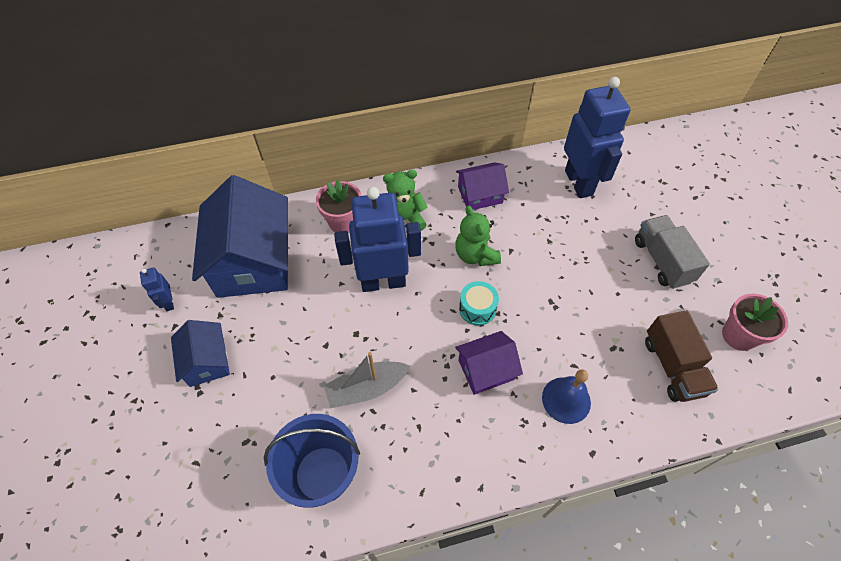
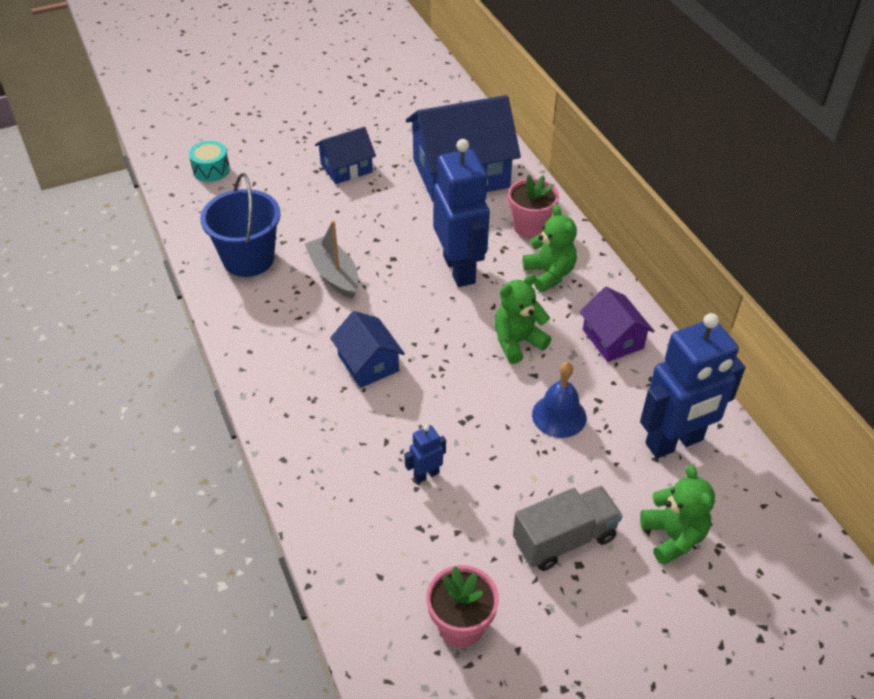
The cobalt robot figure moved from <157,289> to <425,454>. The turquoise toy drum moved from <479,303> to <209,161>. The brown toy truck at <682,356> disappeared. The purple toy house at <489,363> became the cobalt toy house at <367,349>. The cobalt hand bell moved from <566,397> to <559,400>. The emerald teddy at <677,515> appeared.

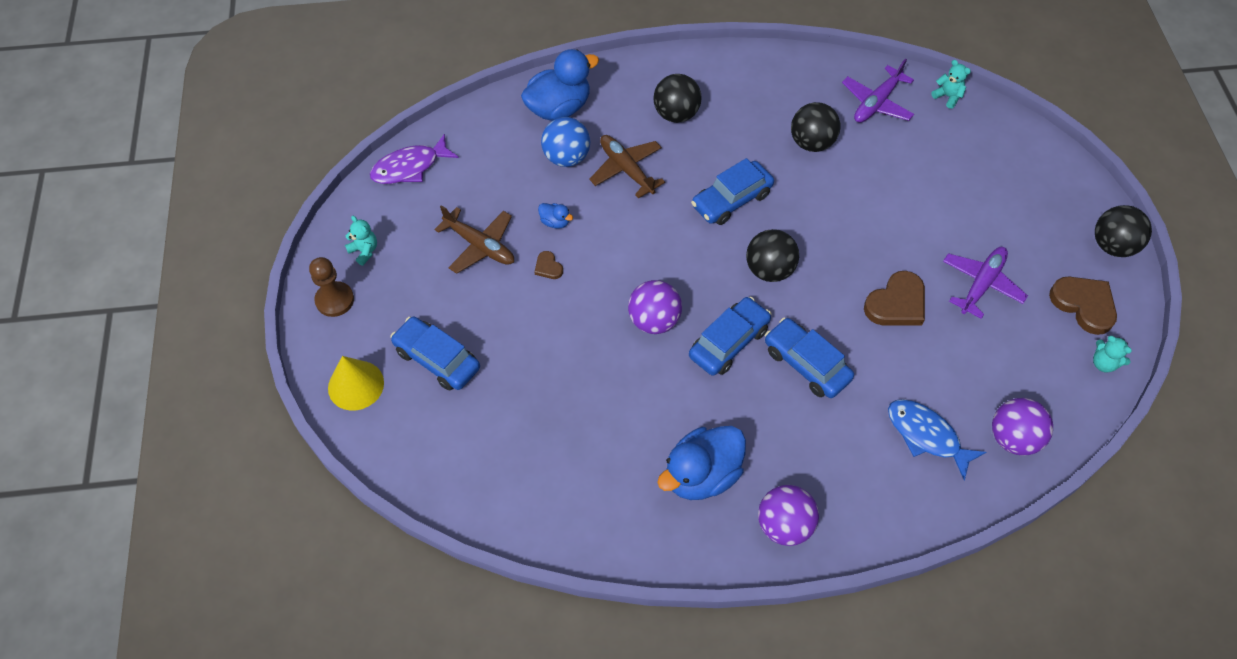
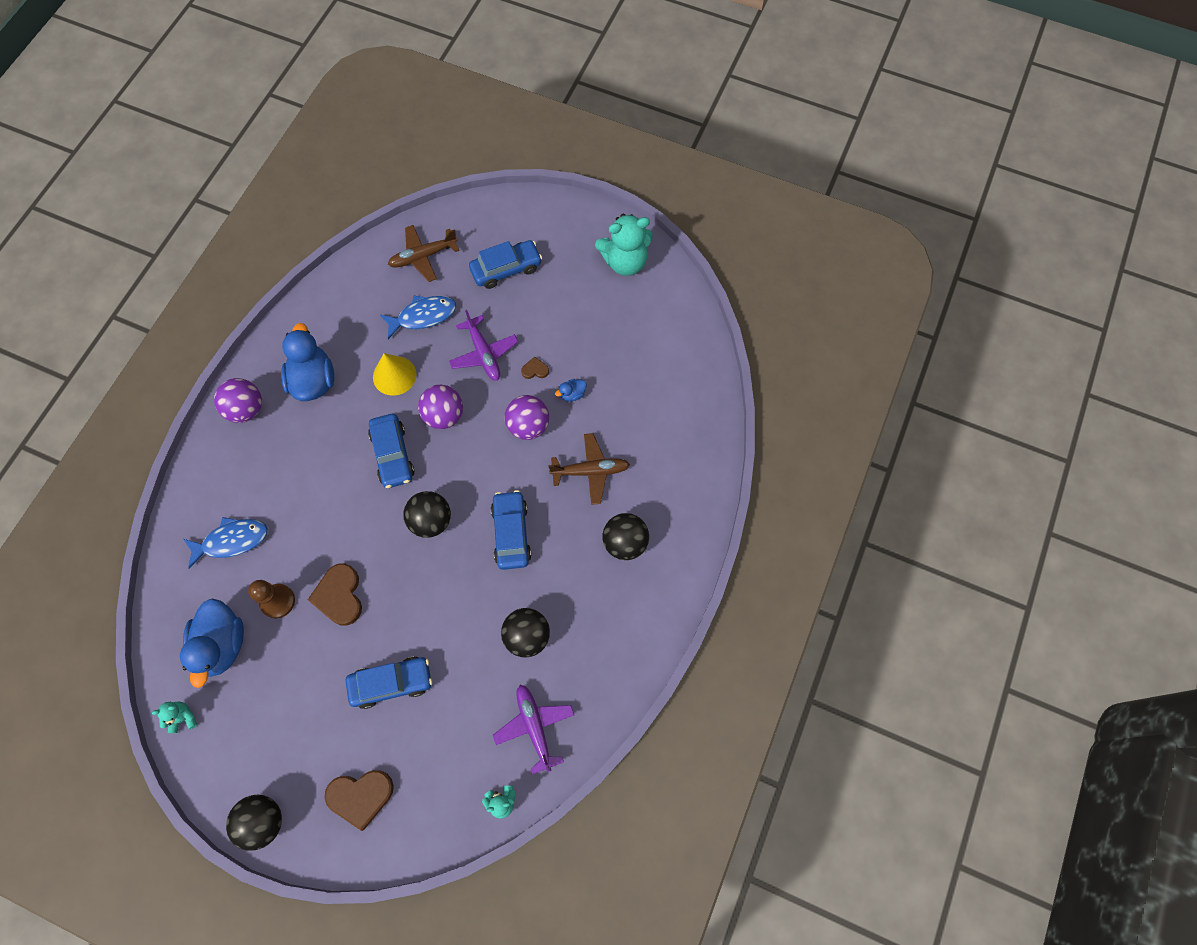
The cobalt duck moved from <560,85> to <212,643>. The cobalt sphere at <565,142> disappeared. The purple fish at <414,159> disappeared. The brown toy plane moved from <474,239> to <424,253>. The turquoise teddy at <361,241> changed to 2.08 times the size. The purple toy plane moved from <985,283> to <483,345>. The brown pawn moved from <331,287> to <271,599>. The brown heart shape moved from <1083,306> to <359,800>. The cobalt toy car moved from <809,358> to <389,683>. The bright yellow solid cone moved from <356,383> to <395,374>. The purple sphere moved from <1022,426> to <527,417>. The cobalt fish at <418,317> appeared.

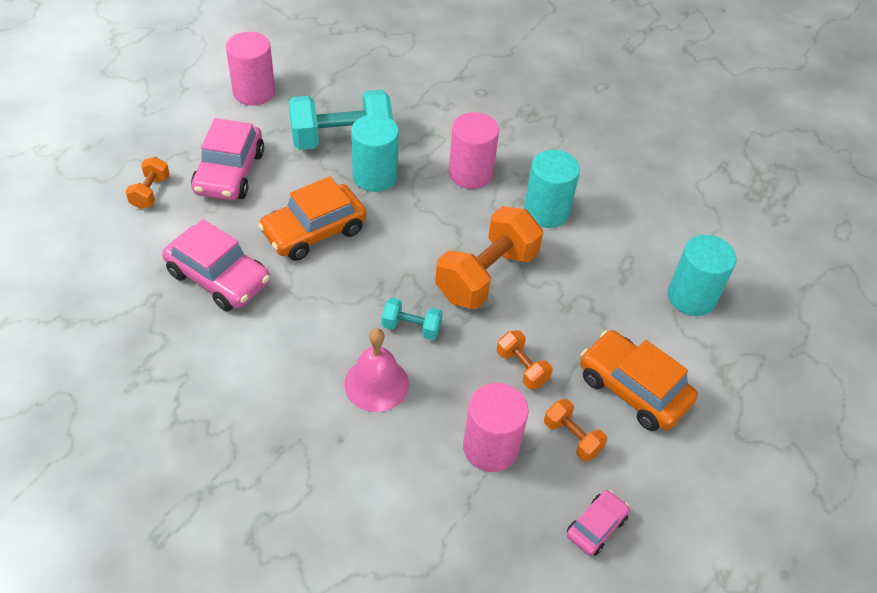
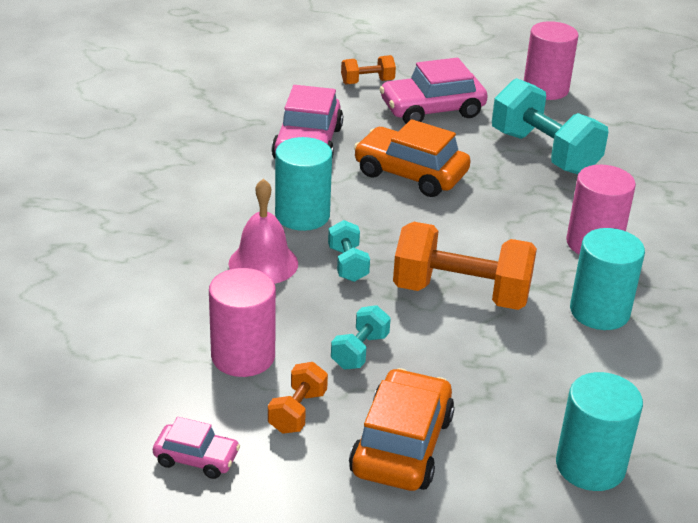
The turquoise solid cylinder moved from <375,153> to <303,184>. The orange dumbbell at <524,359> became the turquoise dumbbell at <361,337>.

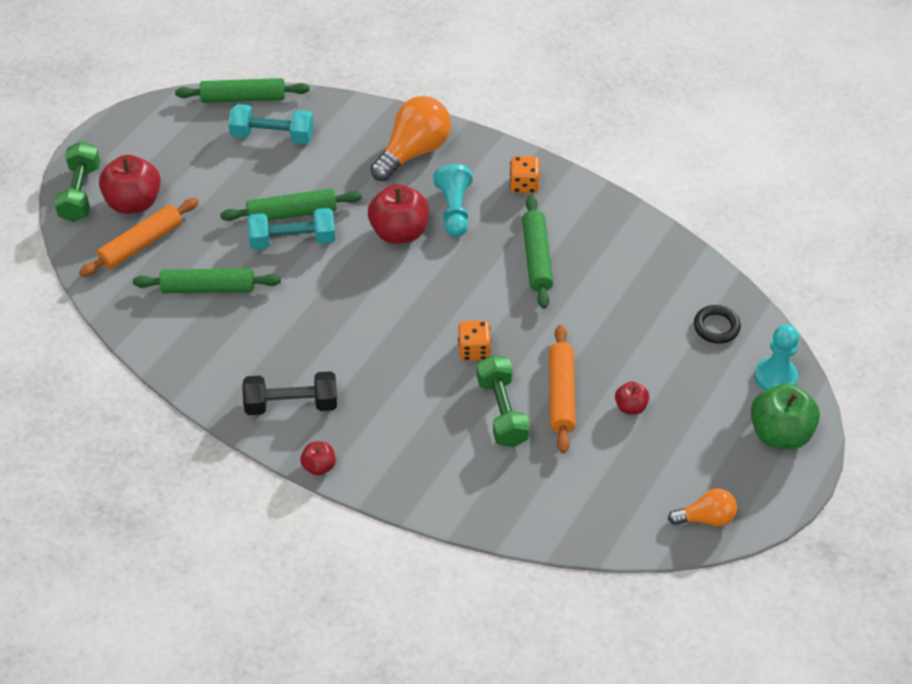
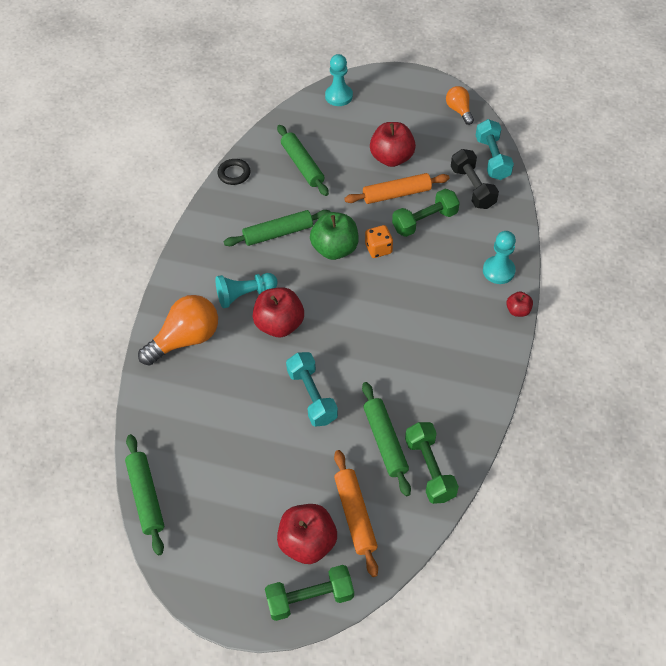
The orange bulb at <410,138> turned 120 degrees clockwise. The turquoise dumbbell moved from <271,124> to <495,149>. The orange game die at <525,174> disappeared. The emerald dough roller moved from <291,204> to <303,160>. The orange dough roller at <139,237> turned 45 degrees clockwise. The jet-black hoop moved from <717,324> to <234,172>. The jet-black dumbbell moved from <289,393> to <475,179>. The red toy apple at <632,397> changed to 1.95 times the size. The emerald toy apple moved from <785,416> to <334,236>. The turquoise pawn at <499,257> appeared. The emerald dumbbell at <432,463> appeared.

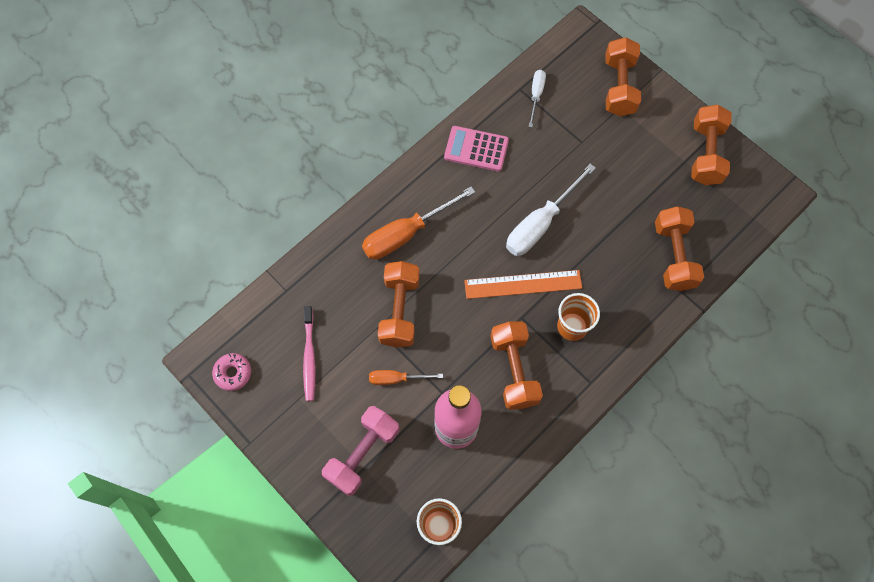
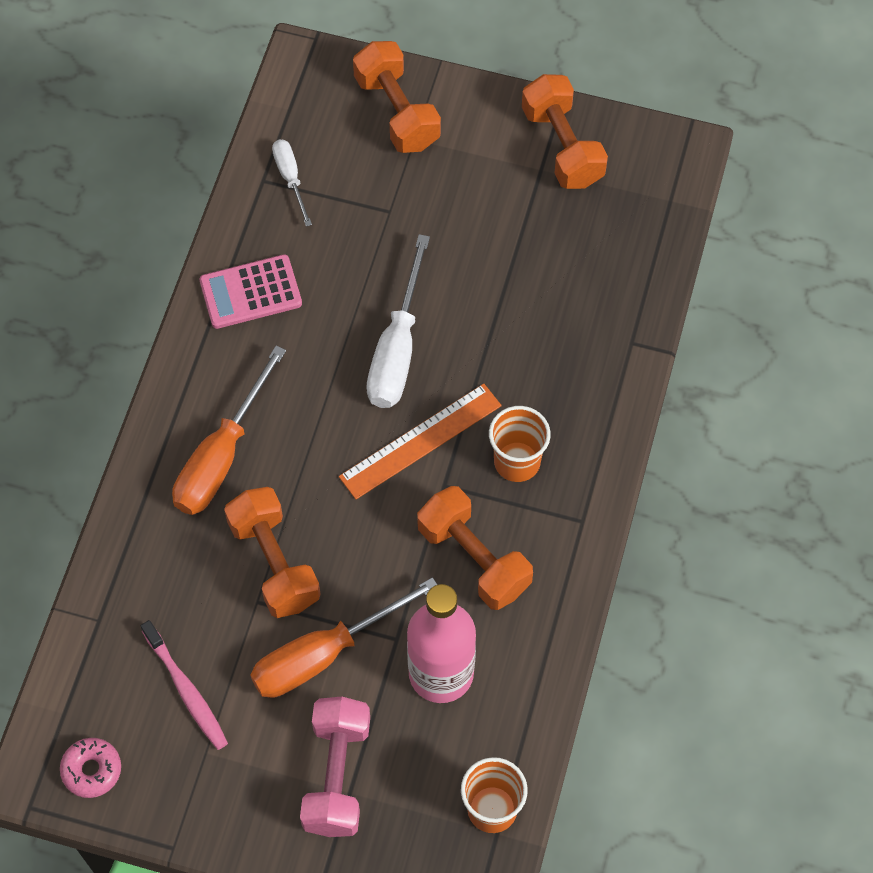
The orange dumbbell at <679,248> disappeared. The orange flat screwdriver at <406,377> changed to 1.83 times the size.

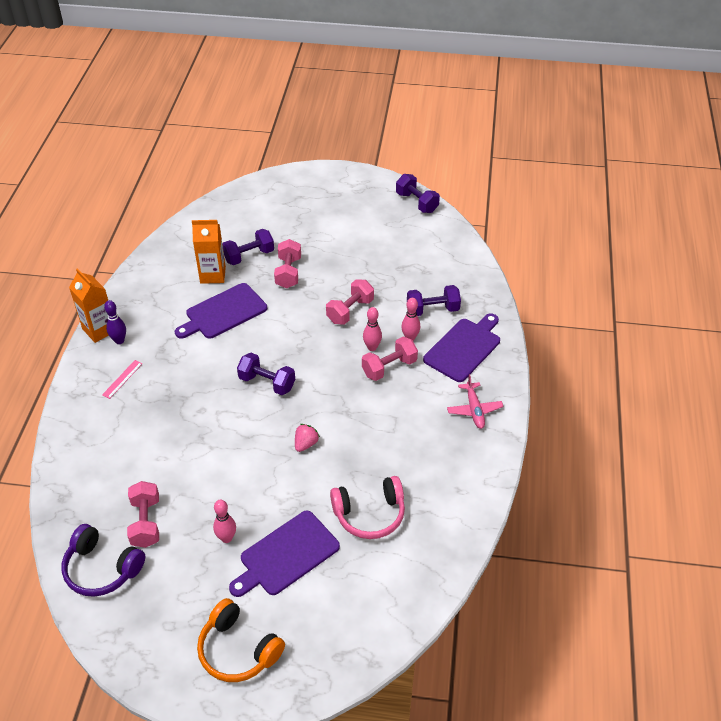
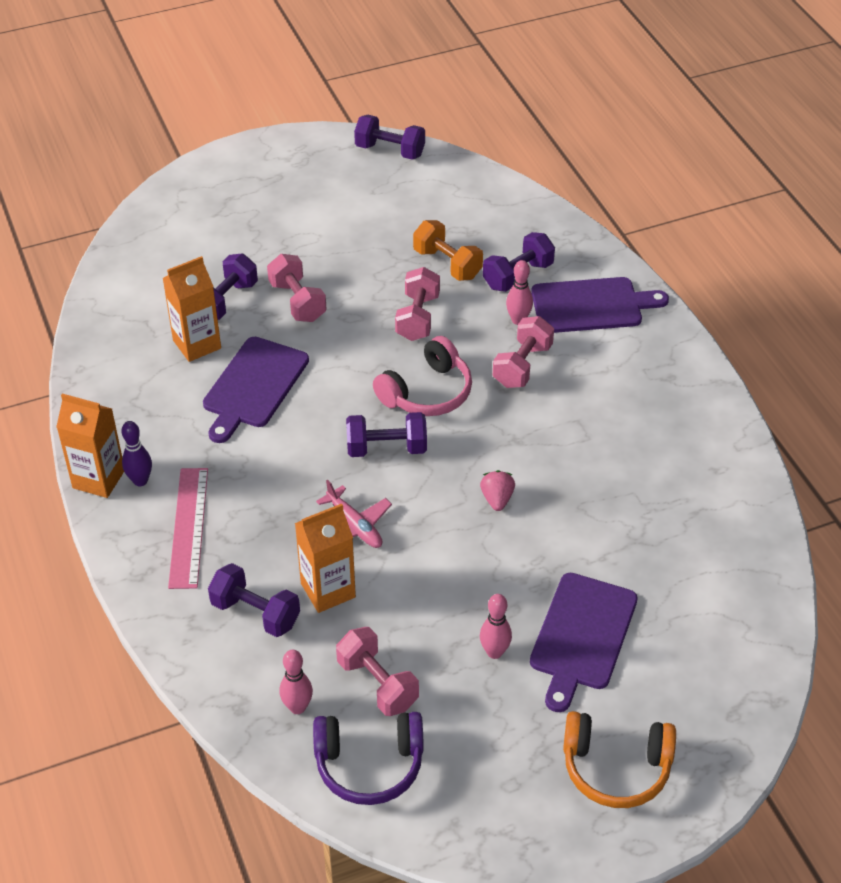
The rosy bowling pin moved from <372,329> to <296,682>. The purple cutting board at <461,347> turned 75 degrees clockwise. The rosy measuring stick at <122,379> changed to 1.88 times the size. The rosy toy plane moved from <475,401> to <354,514>. The rosy headset moved from <367,507> to <422,376>. The orange dumbbell at <448,250> appeared. The orange carton at <325,558> appeared. The purple dumbbell at <254,600> appeared.

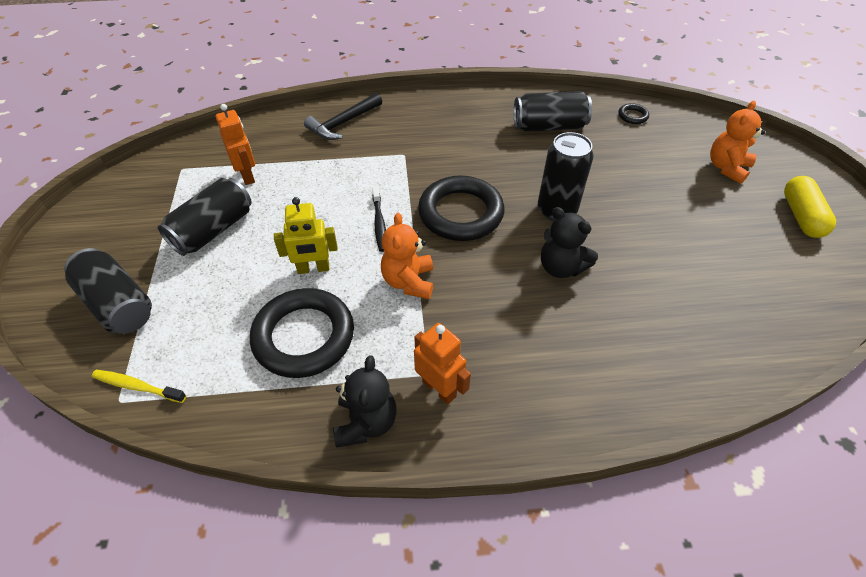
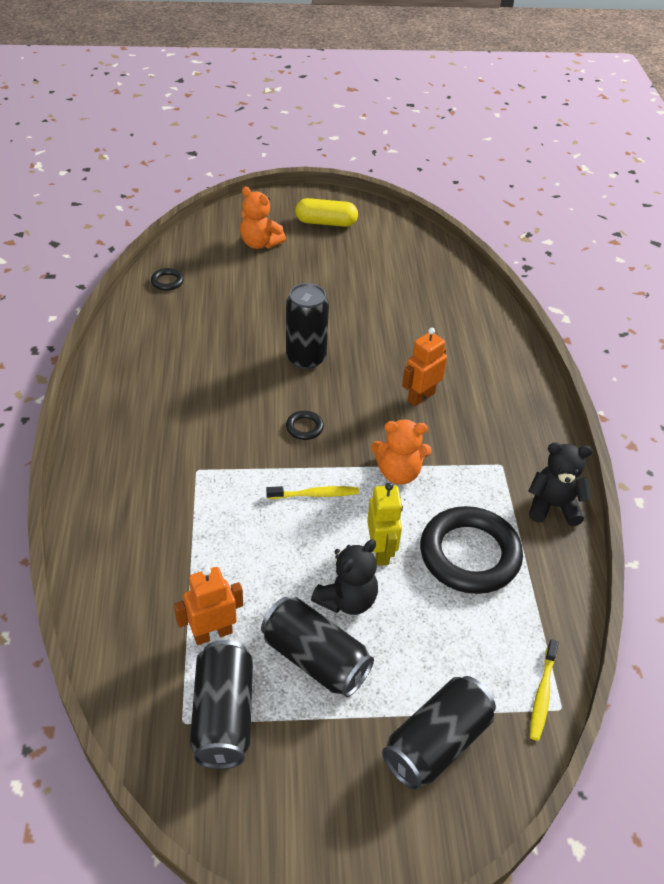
The jet-black soda can moved from <553,111> to <221,704>. The jet-black hammer at <343,116> disappeared. The jet-black hoop at <461,208> changed to 0.42 times the size. The jet-black tooth brush at <379,219> became the bright yellow tooth brush at <312,492>. The jet-black teddy moved from <569,242> to <344,577>. The orange robot figure moved from <442,363> to <424,367>.

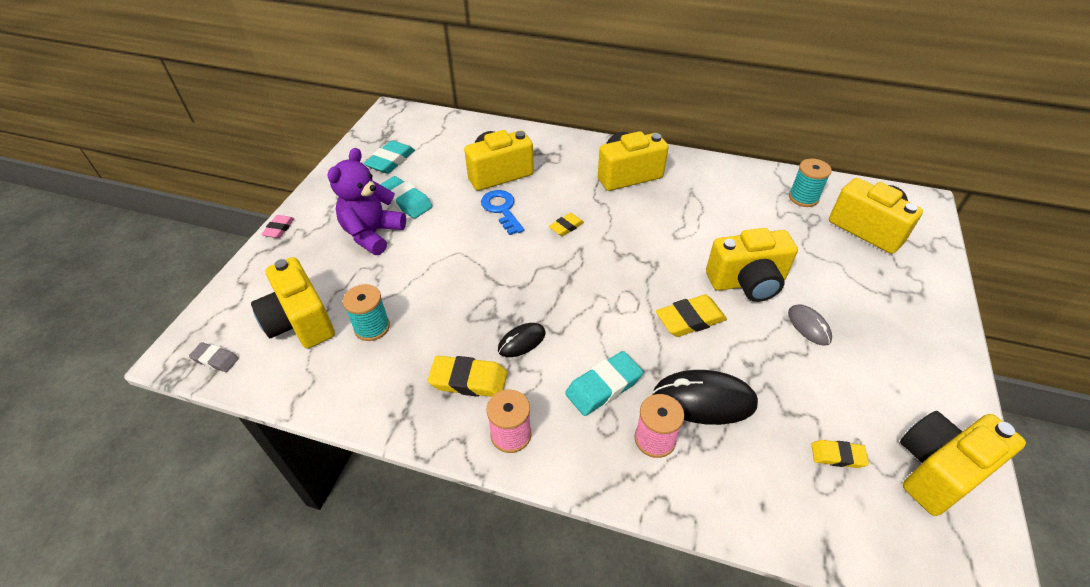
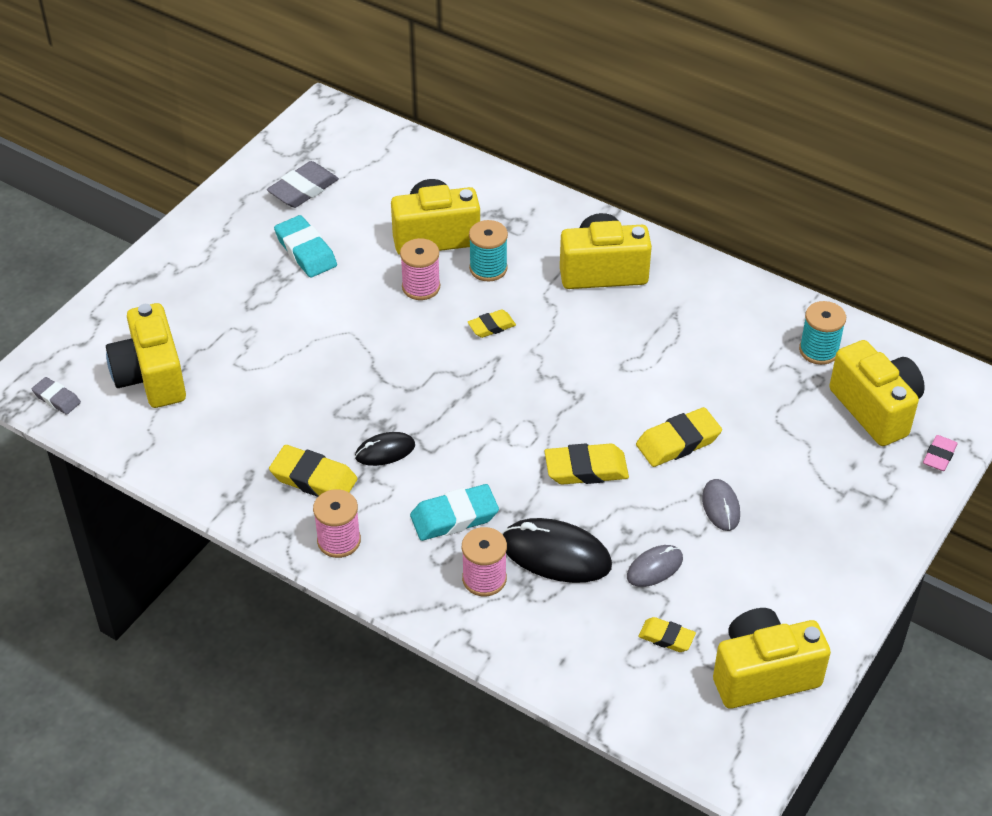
The turquoise gum eraser at <389,157> became the gray gum eraser at <303,184>. The purple teddy at <367,201> disappeared. The cobalt latchkey at <502,212> was replaced by the rosy bobbin at <420,269>. The rosy gum eraser moved from <278,226> to <940,453>. The bright yellow photo camera at <752,265> was replaced by the bright yellow gum eraser at <679,437>. The turquoise bobbin moved from <366,312> to <488,250>. The gray PC mouse at <655,566> appeared.

